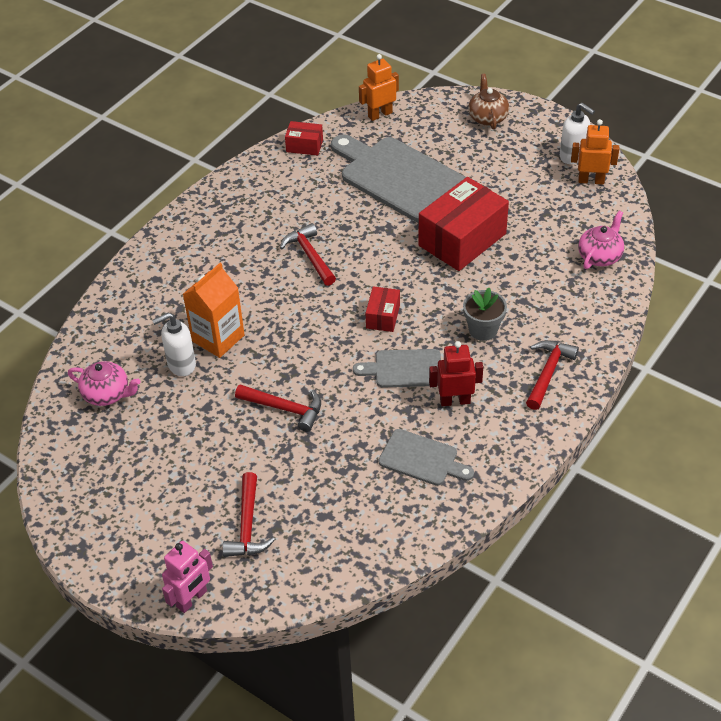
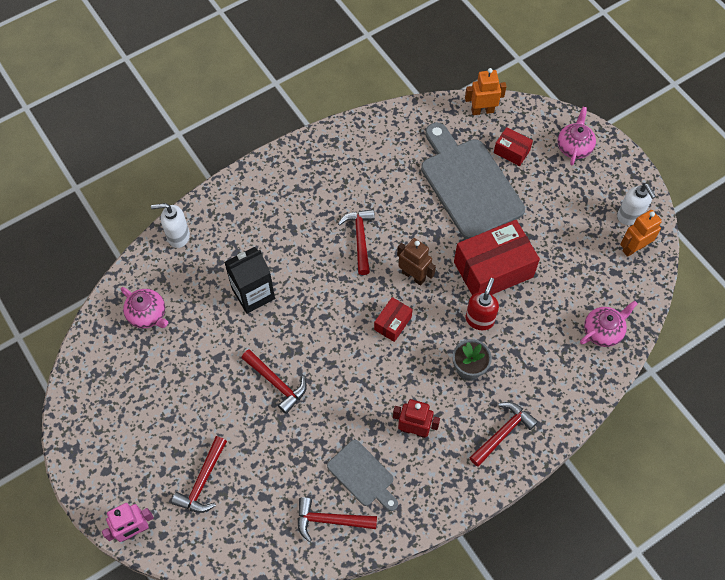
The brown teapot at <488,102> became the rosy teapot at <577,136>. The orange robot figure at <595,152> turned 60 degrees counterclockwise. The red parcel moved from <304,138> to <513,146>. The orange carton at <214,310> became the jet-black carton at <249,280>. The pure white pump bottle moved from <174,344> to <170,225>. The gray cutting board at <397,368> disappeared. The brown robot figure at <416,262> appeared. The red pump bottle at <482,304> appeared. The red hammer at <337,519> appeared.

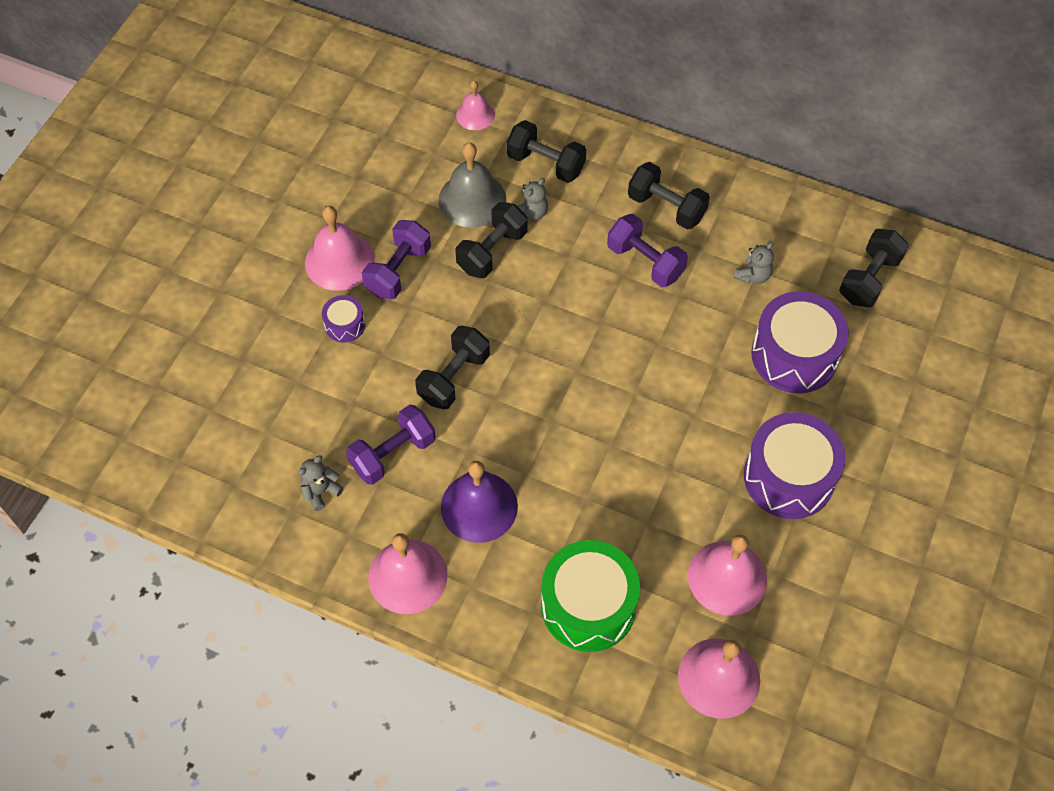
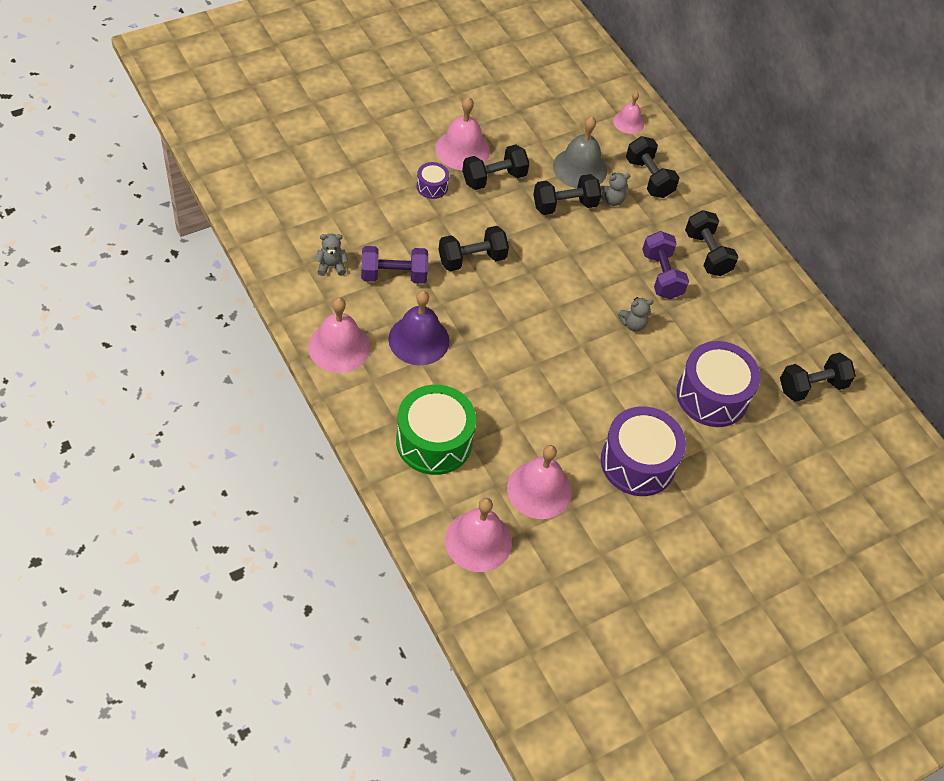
The purple dumbbell at <396,259> became the jet-black dumbbell at <496,167>. The gray teddy moved from <753,263> to <635,314>.

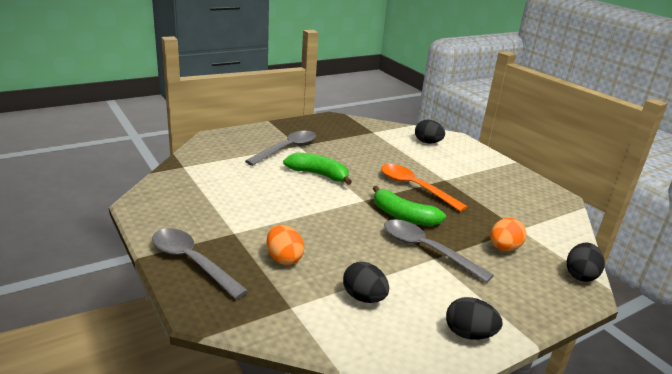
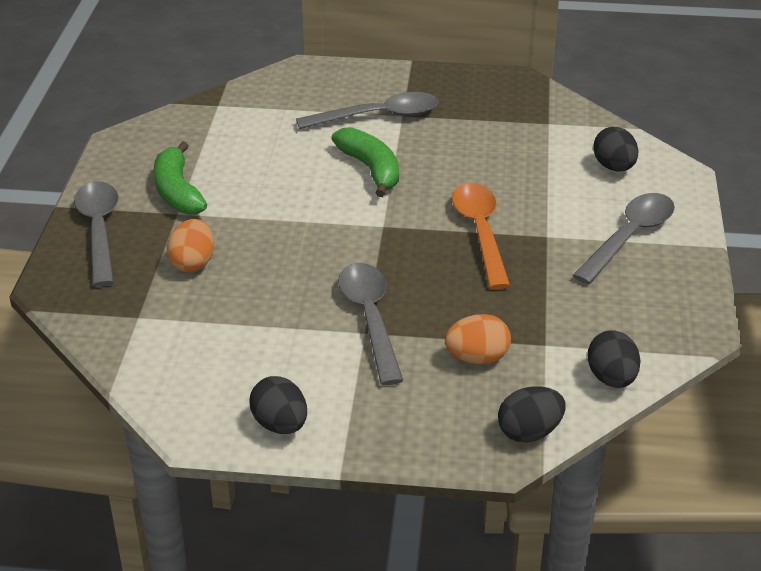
The emerald banana fruit moved from <409,206> to <180,178>. The jet-black egg moved from <366,282> to <614,359>. The gray teaspoon at <623,238> appeared.

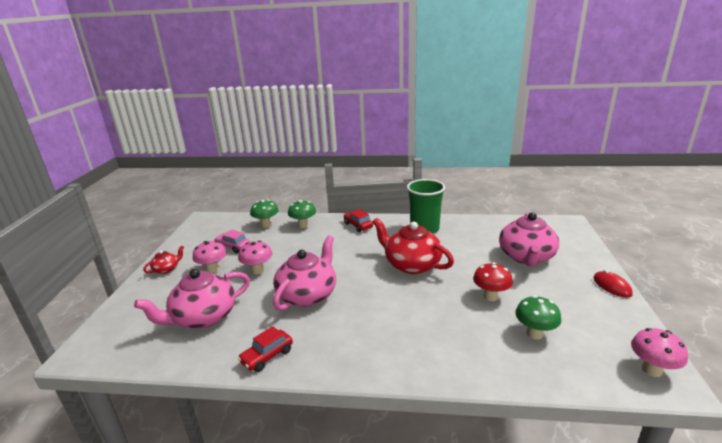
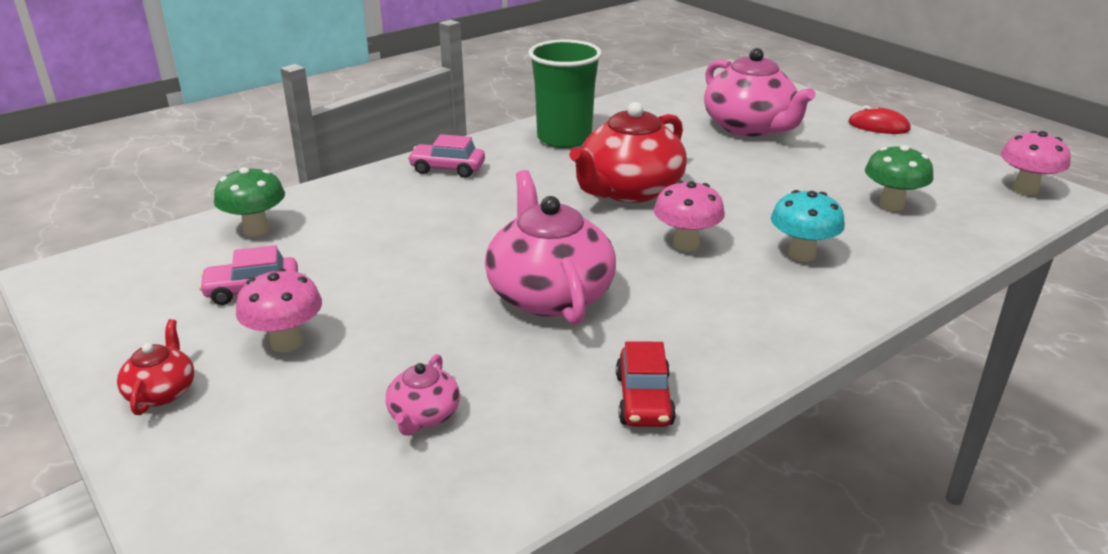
The emerald mushroom at <302,214> disappeared. The red toy car at <358,220> became the rosy toy car at <446,156>. The red teapot at <413,246> turned 45 degrees counterclockwise. The rosy mushroom moved from <255,257> to <689,215>. The red mushroom at <493,281> disappeared. The rosy teapot at <192,299> changed to 0.47 times the size. The turquoise mushroom at <808,226> appeared.

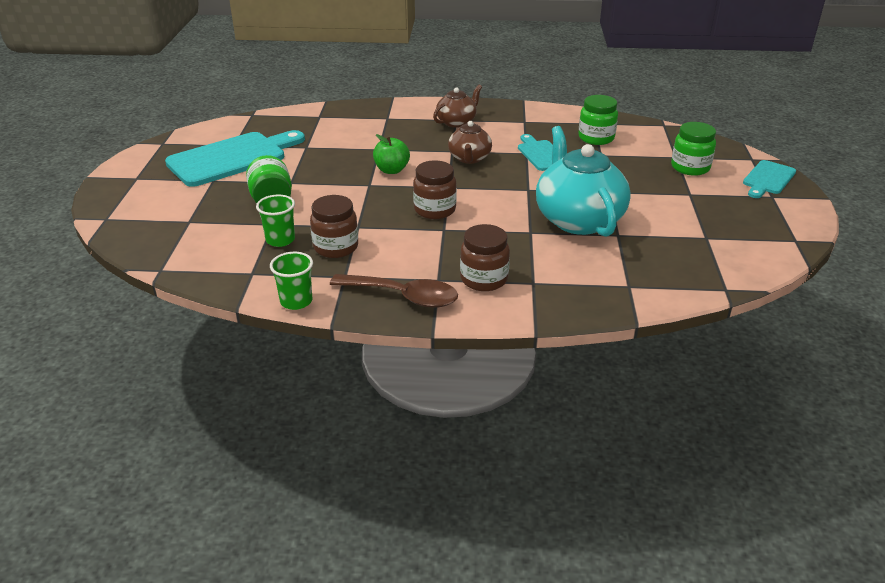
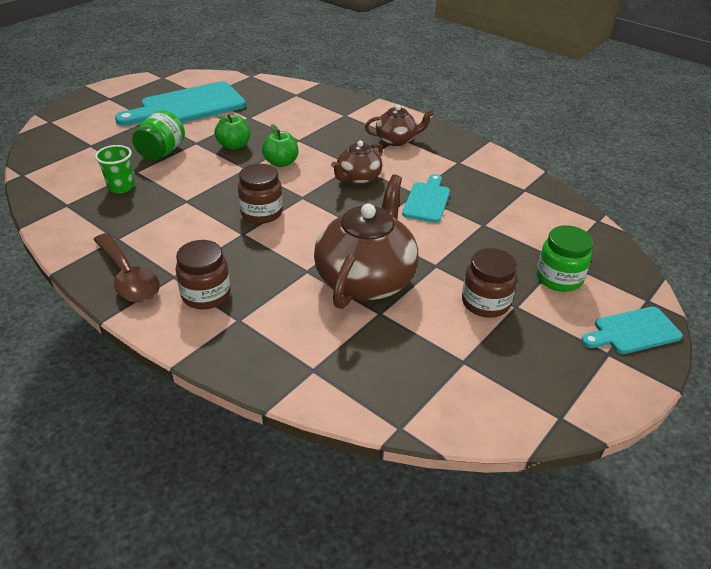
The emerald jam jar at <598,120> disappeared. The turquoise teapot at <583,181> became the brown teapot at <366,242>. The turquoise cutting board at <235,158> turned 150 degrees clockwise. The brown jam jar moved from <334,226> to <489,283>. The emerald tumbler at <291,281> disappeared. The emerald toy apple at <232,132> appeared.

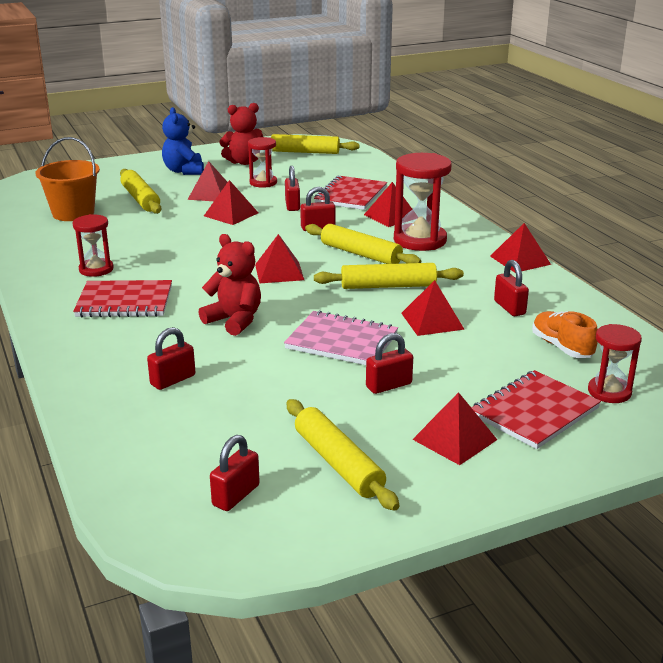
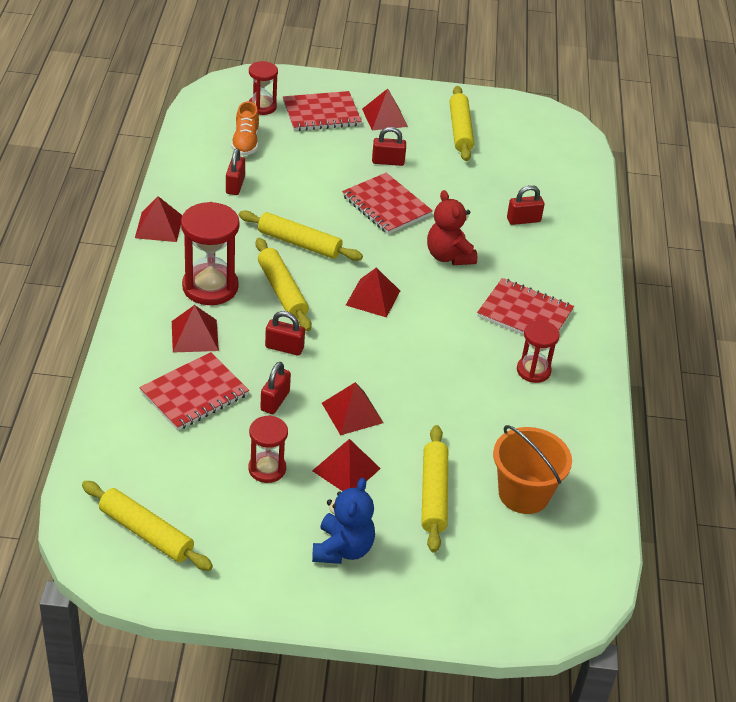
The red teddy at <241,134> disappeared. The red pyramid at <433,308> disappeared. The rosy exercise book at <341,337> became the red exercise book at <387,203>. The red padlock at <235,473> disappeared.

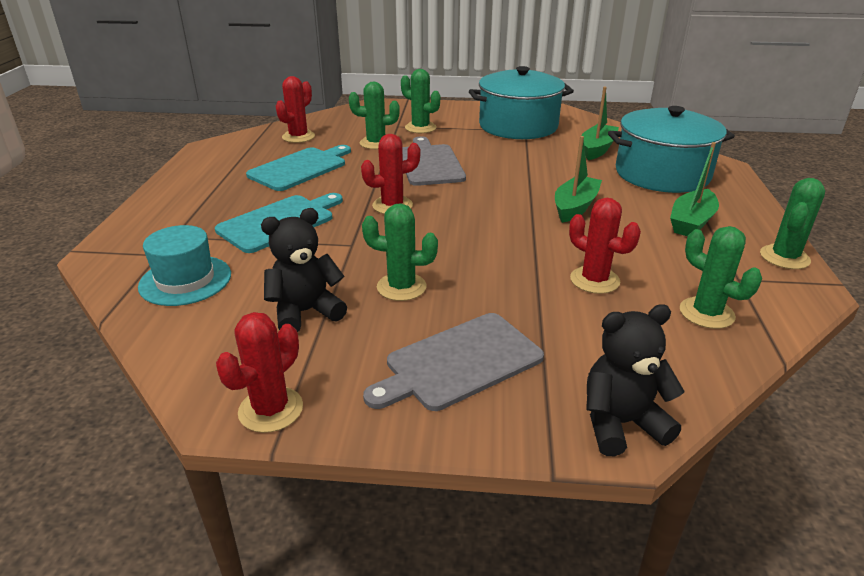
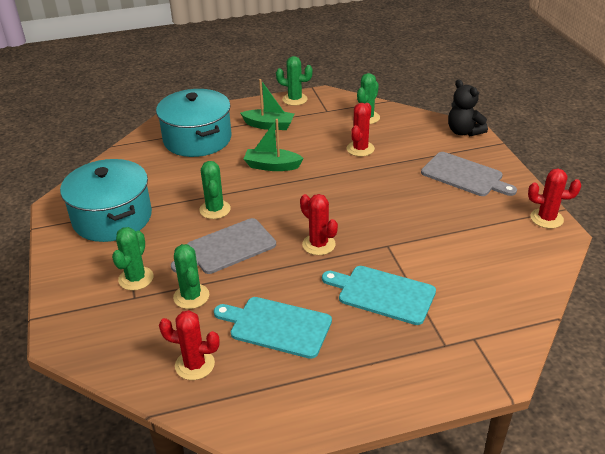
The emerald sailboat at <600,123> disappeared. The emerald cactus moved from <400,252> to <215,190>. The jet-black teddy at <304,270> disappeared. The turquoise hat at <184,265> disappeared.

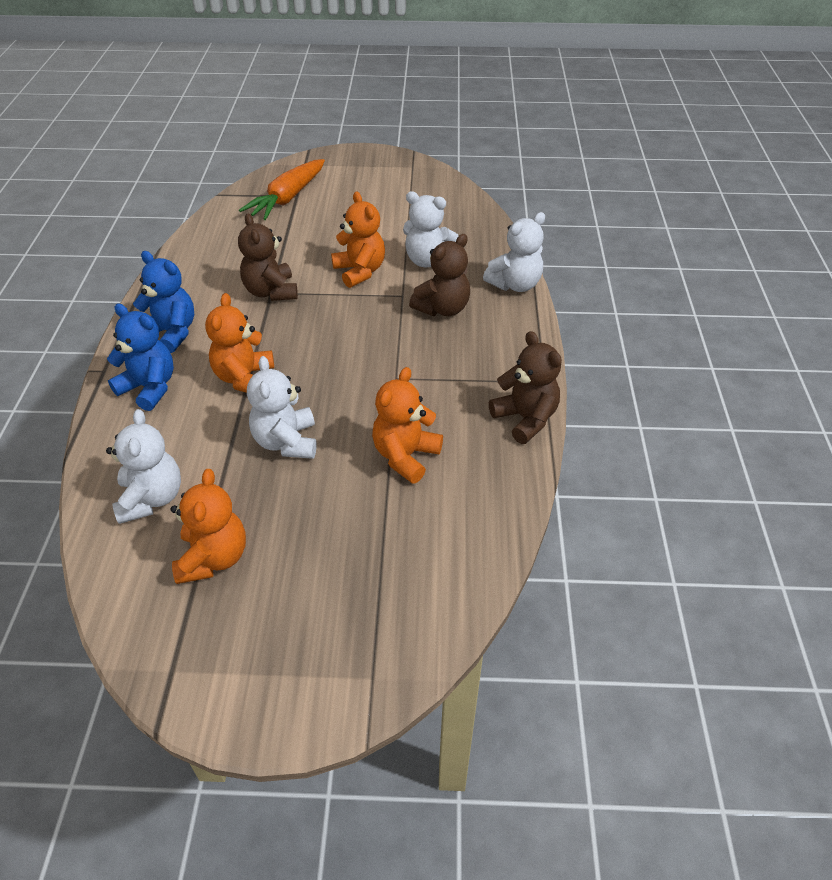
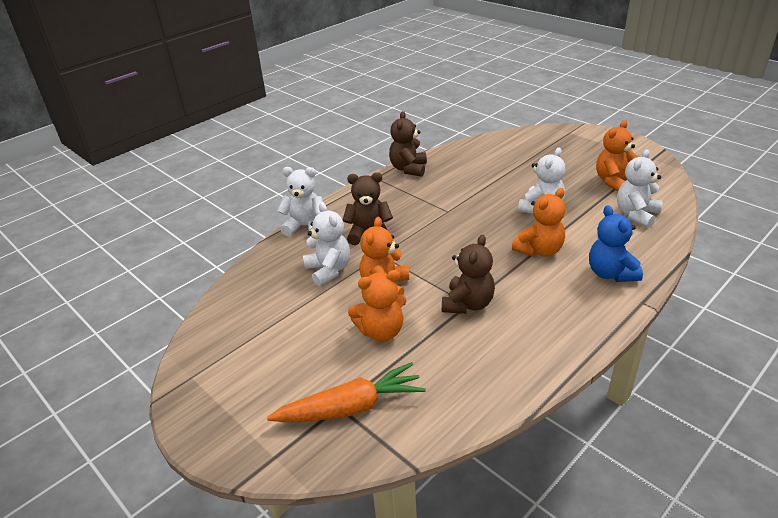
The cobalt teddy at <163,302> disappeared. The orange teddy moved from <407,425> to <377,305>.

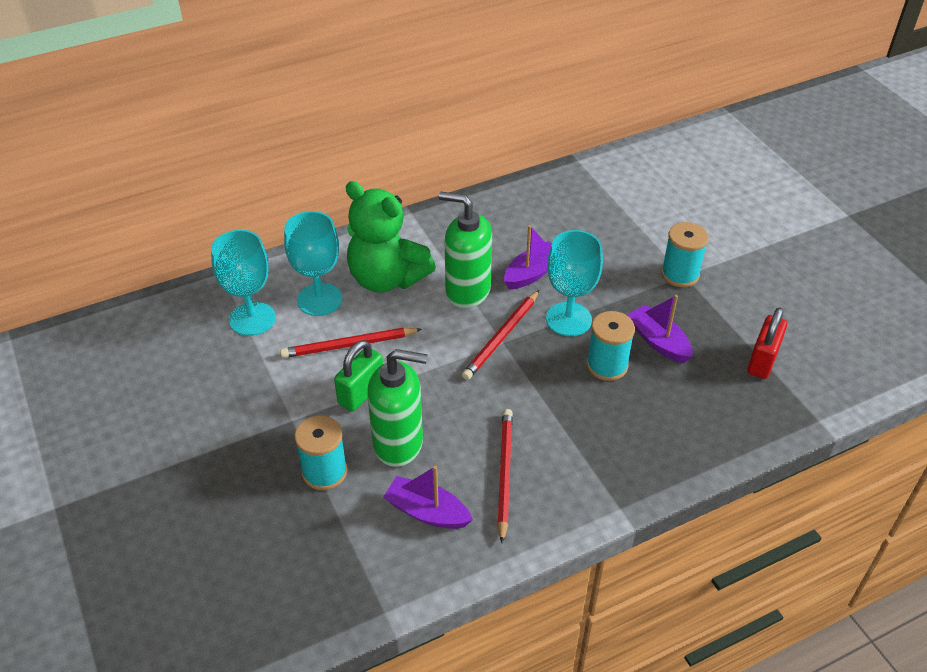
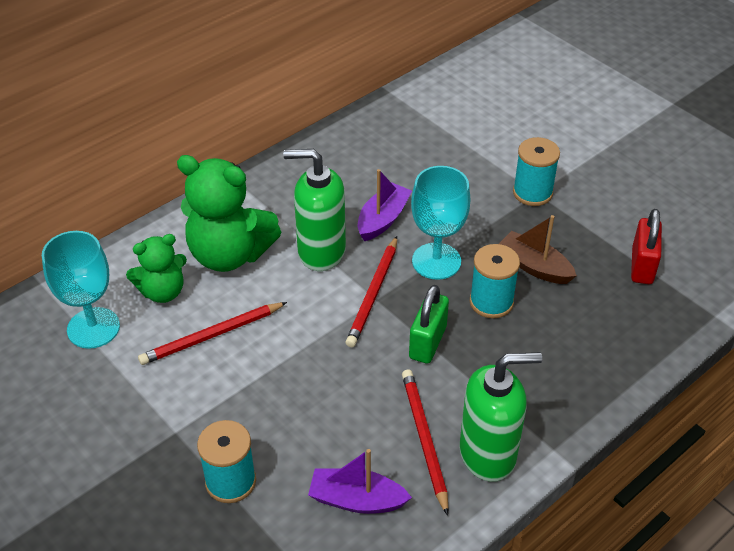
The turquoise goblet at <313,263> was replaced by the emerald teddy at <156,268>. The purple sailboat at <660,329> became the brown sailboat at <538,249>. The emerald padlock moved from <358,375> to <429,324>. The emerald pump bottle moved from <397,408> to <501,417>.

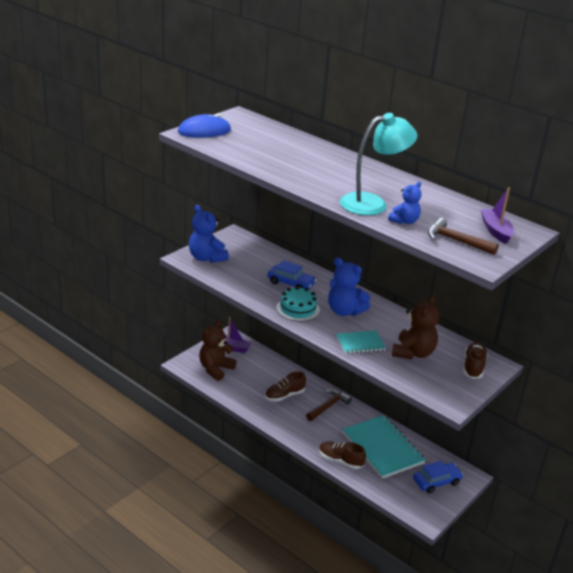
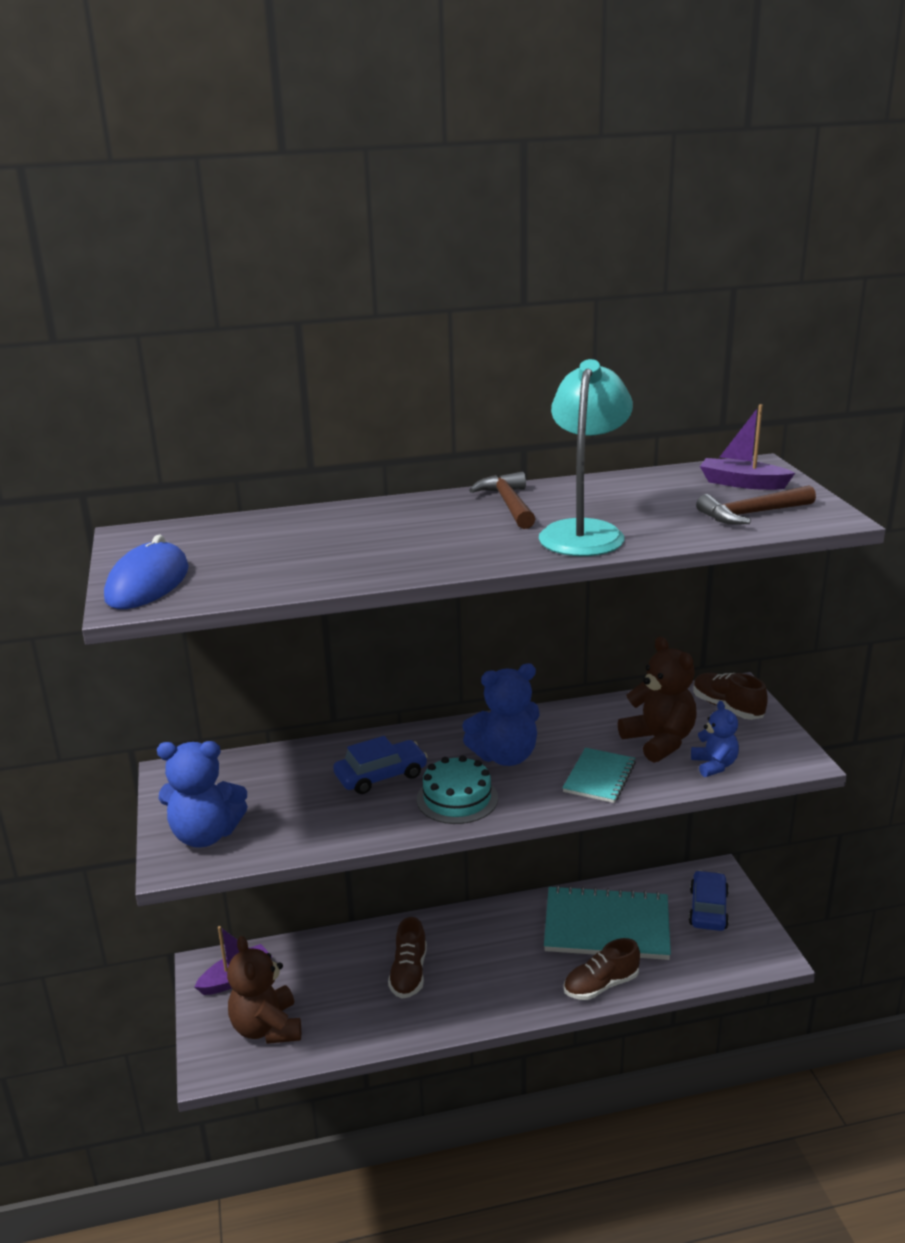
The cobalt teddy moved from <405,203> to <715,739>. The brown hammer moved from <329,405> to <502,500>.

